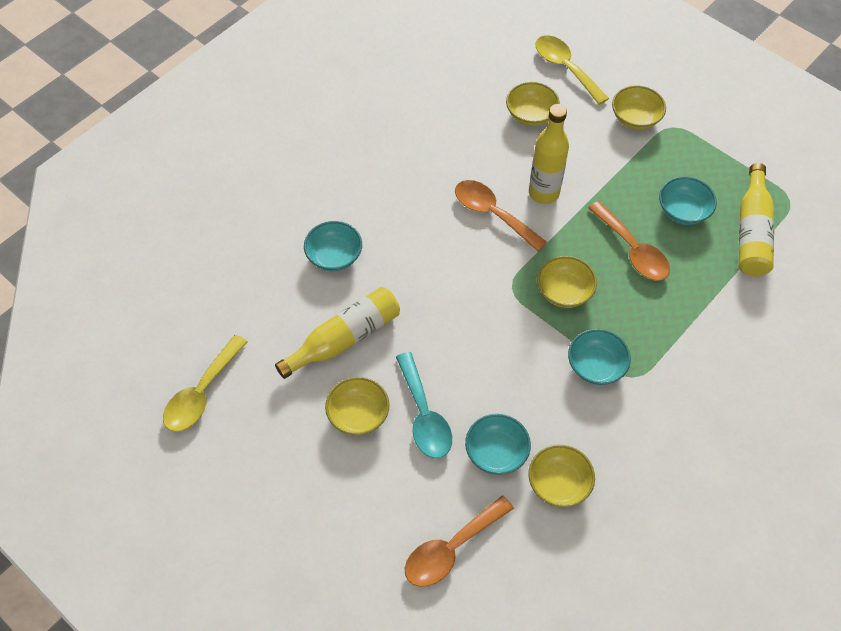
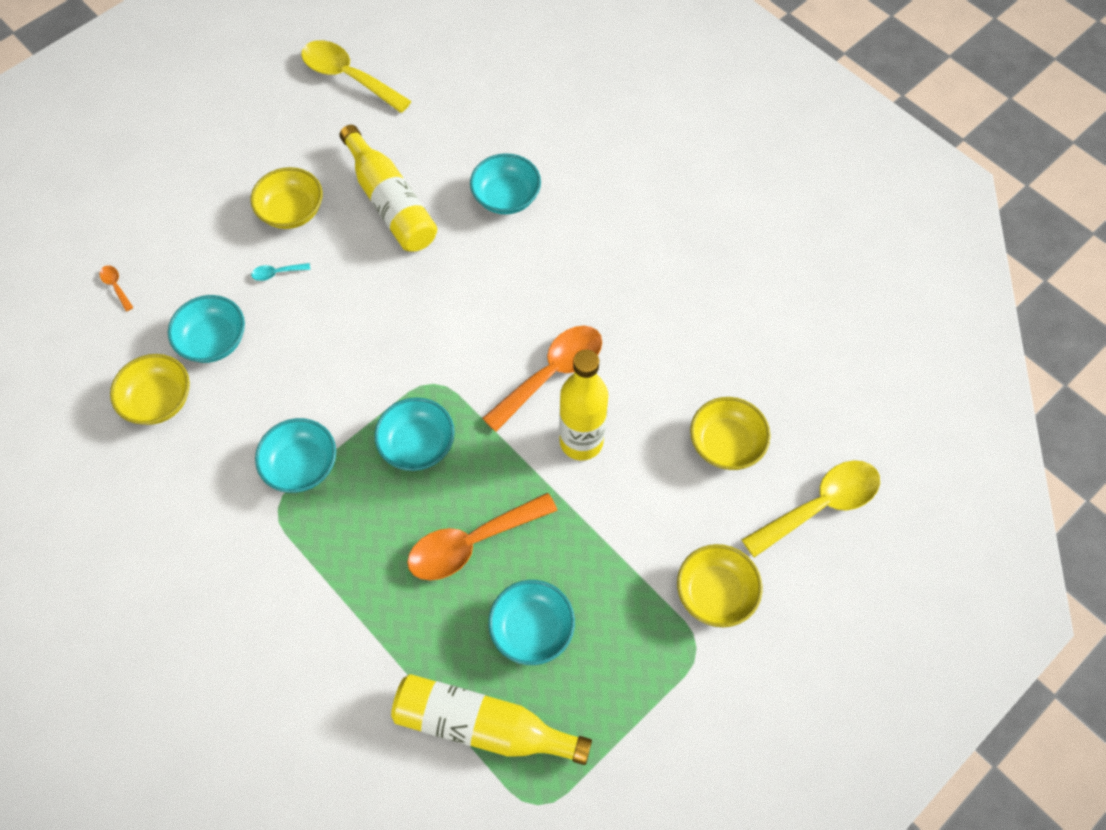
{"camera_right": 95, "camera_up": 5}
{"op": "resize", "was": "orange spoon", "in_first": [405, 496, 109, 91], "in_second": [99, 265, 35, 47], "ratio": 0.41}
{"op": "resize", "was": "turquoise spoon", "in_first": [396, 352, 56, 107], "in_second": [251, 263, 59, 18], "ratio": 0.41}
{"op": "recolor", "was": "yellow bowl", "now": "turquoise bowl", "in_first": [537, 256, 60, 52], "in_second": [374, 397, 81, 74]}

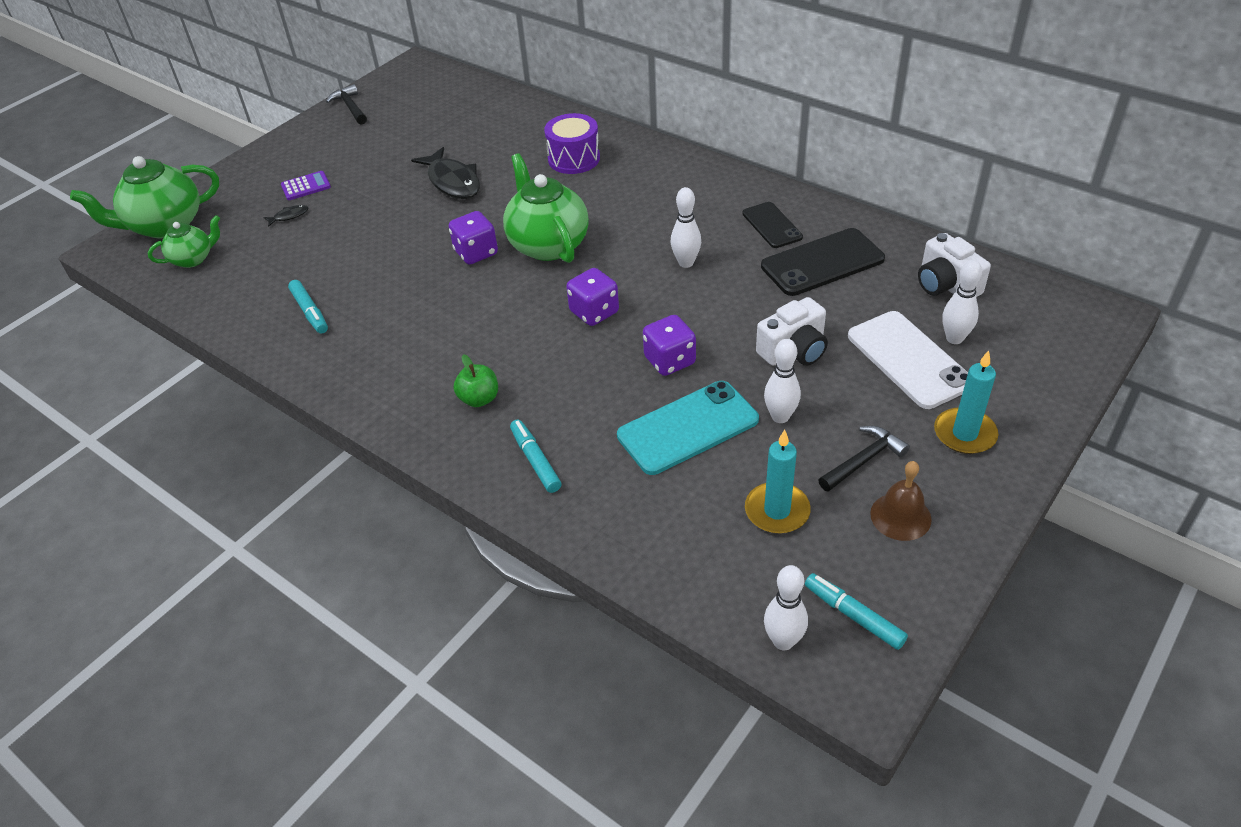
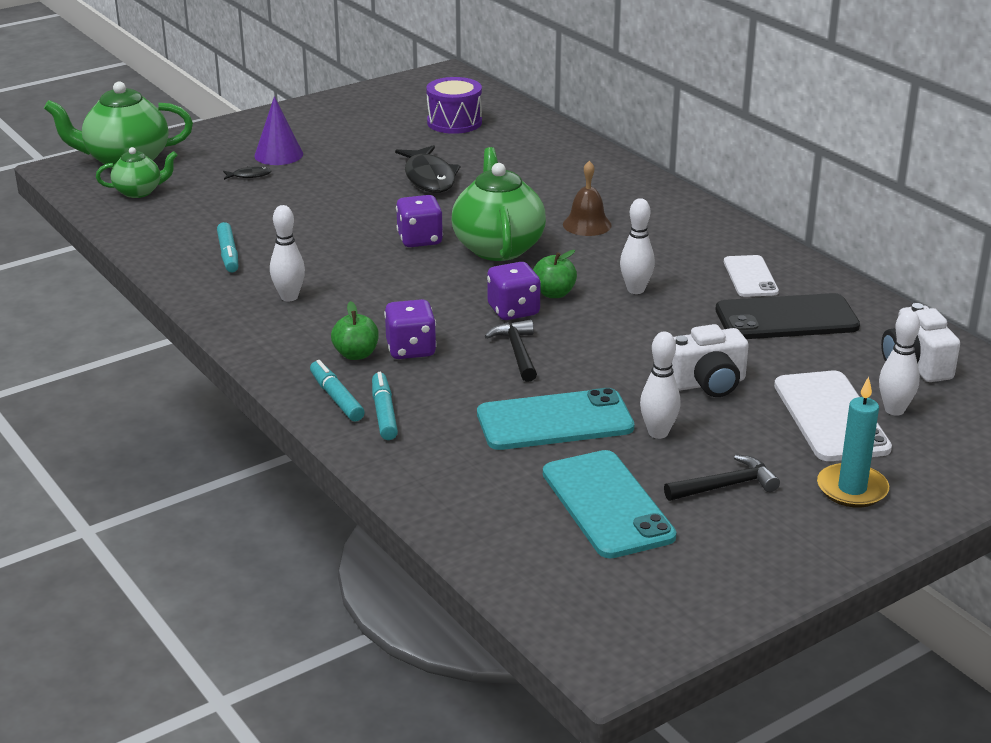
{"camera_right": 15, "camera_up": -15}
{"op": "replace", "was": "purple calculator", "now": "purple cone", "in_first": [281, 171, 50, 29], "in_second": [254, 96, 49, 69]}
{"op": "move", "was": "white bowling pin", "in_first": [764, 565, 44, 86], "in_second": [270, 205, 35, 97]}
{"op": "move", "was": "turquoise marker", "in_first": [805, 573, 103, 77], "in_second": [310, 360, 55, 62]}
{"op": "move", "was": "purple dice", "in_first": [643, 315, 53, 61], "in_second": [384, 299, 53, 60]}
{"op": "move", "was": "purple drum", "in_first": [544, 113, 56, 61], "in_second": [426, 77, 56, 57]}
{"op": "move", "was": "black hammer", "in_first": [326, 84, 41, 41], "in_second": [485, 320, 52, 62]}
{"op": "insert", "now": "green apple", "in_second": [533, 250, 44, 48]}
{"op": "replace", "was": "turquoise candle", "now": "turquoise phone", "in_first": [745, 430, 66, 104], "in_second": [543, 450, 133, 108]}
{"op": "move", "was": "brown bell", "in_first": [870, 461, 62, 80], "in_second": [563, 161, 49, 75]}
{"op": "recolor", "was": "black phone", "now": "white phone", "in_first": [743, 202, 60, 46], "in_second": [724, 255, 55, 42]}

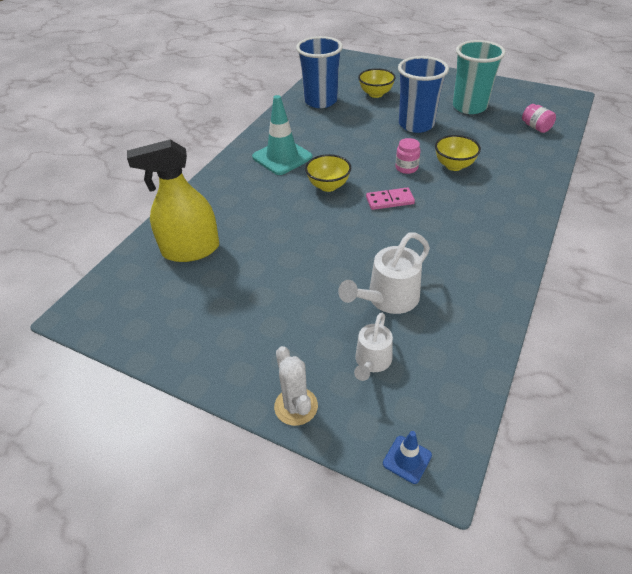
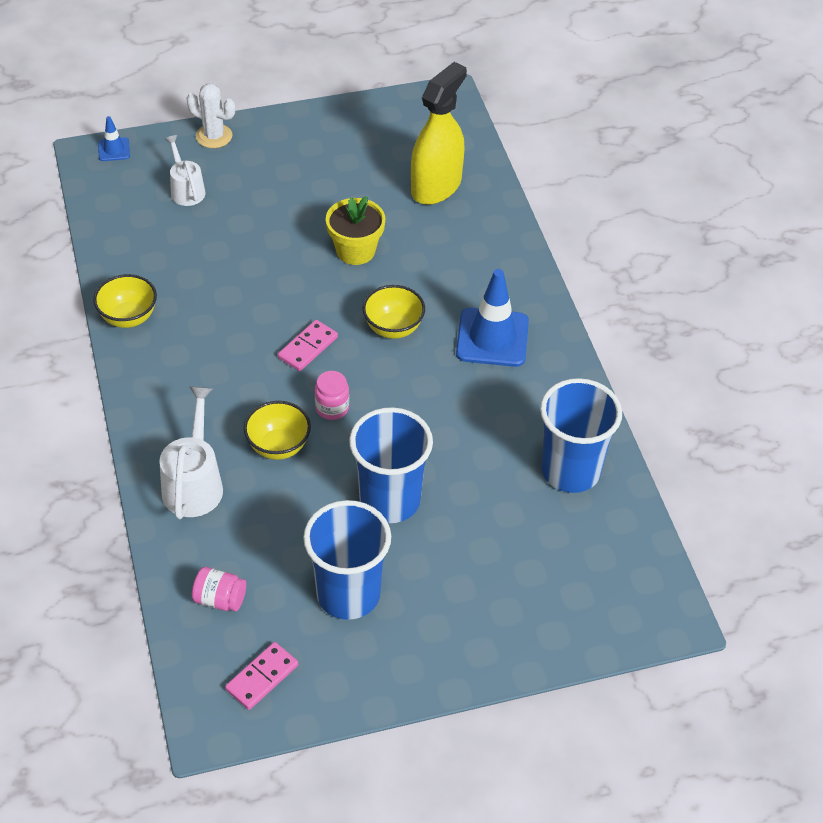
{"camera_right": 135, "camera_up": 5}
{"op": "move", "was": "yellow bowl", "in_first": [358, 68, 38, 30], "in_second": [93, 274, 64, 54]}
{"op": "move", "was": "white watering can", "in_first": [338, 232, 92, 82], "in_second": [160, 386, 63, 133]}
{"op": "insert", "now": "pink domino", "in_second": [225, 642, 73, 68]}
{"op": "recolor", "was": "turquoise cup", "now": "blue cup", "in_first": [453, 40, 53, 74], "in_second": [303, 500, 88, 120]}
{"op": "insert", "now": "yellow flower pot", "in_second": [326, 196, 59, 69]}
{"op": "recolor", "was": "turquoise traffic cone", "now": "blue traffic cone", "in_first": [252, 95, 61, 80], "in_second": [456, 269, 73, 98]}

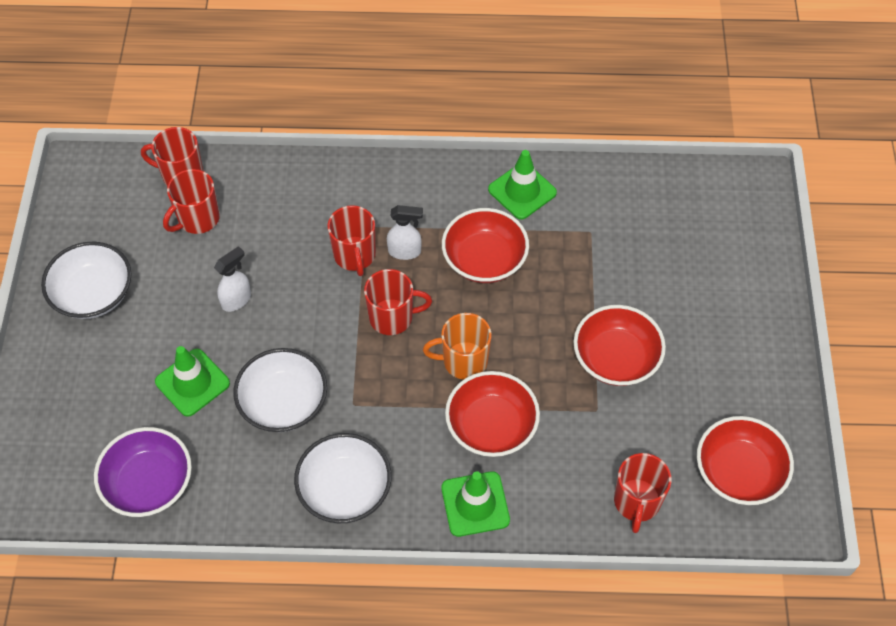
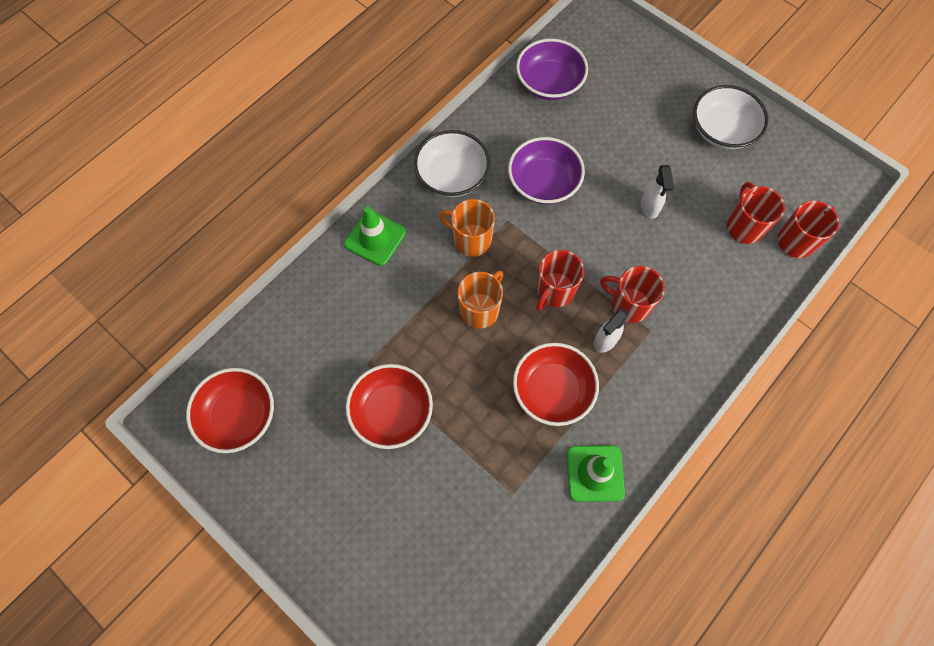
{"camera_right": 130, "camera_up": 10}
{"op": "insert", "now": "orange mug", "in_second": [439, 199, 56, 58]}
{"op": "recolor", "was": "white bowl", "now": "purple bowl", "in_first": [233, 348, 94, 84], "in_second": [508, 137, 77, 67]}
{"op": "delete", "was": "green traffic cone", "in_first": [155, 346, 75, 71]}
{"op": "delete", "was": "red bowl", "in_first": [445, 371, 95, 86]}
{"op": "delete", "was": "red mug", "in_first": [614, 453, 58, 80]}

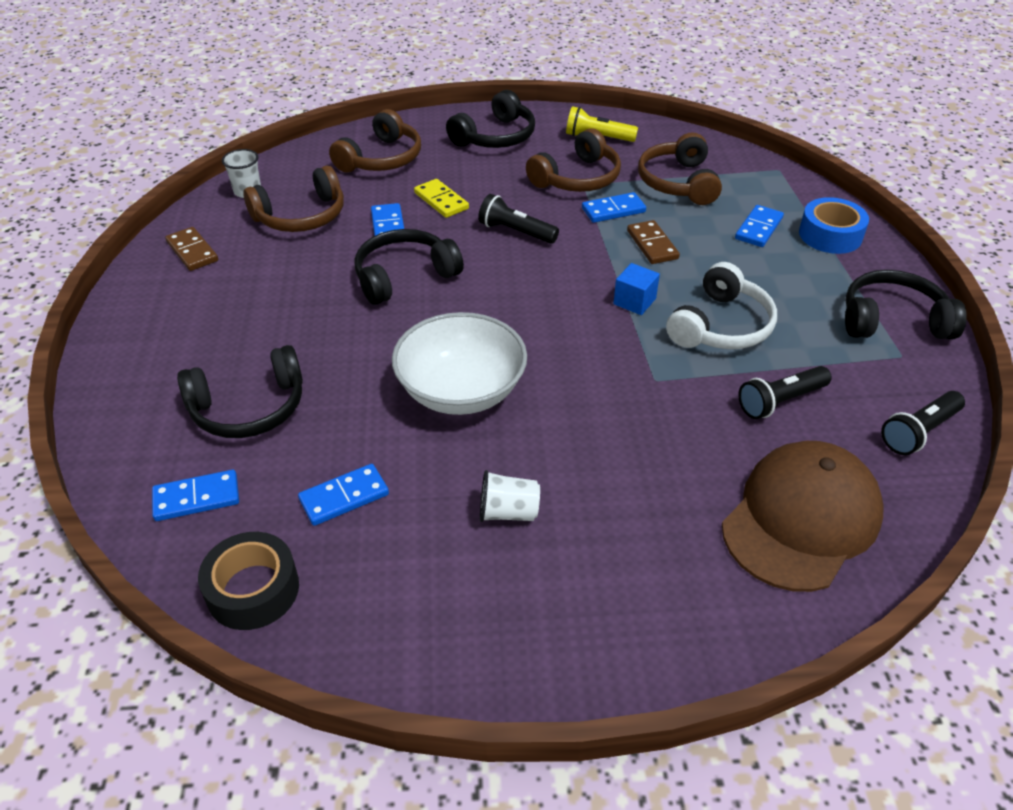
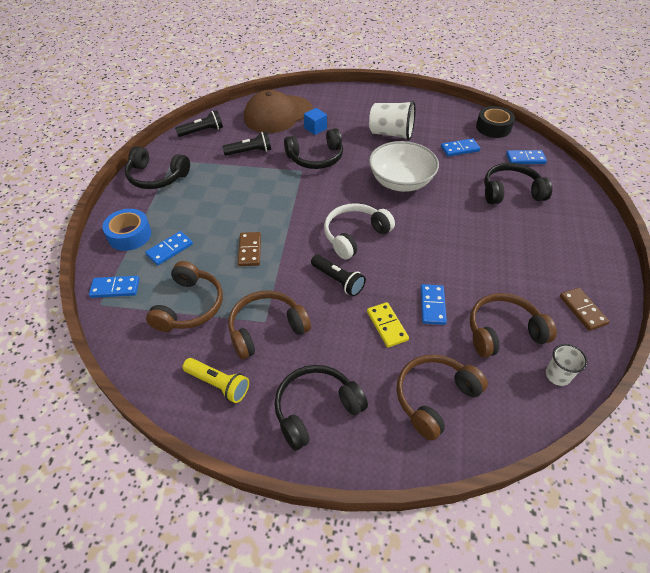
{"camera_right": -165, "camera_up": 5}
{"op": "move", "was": "blue domino", "in_first": [582, 192, 64, 31], "in_second": [89, 276, 51, 22]}
{"op": "move", "was": "black headphones", "in_first": [354, 229, 110, 76], "in_second": [284, 128, 59, 41]}
{"op": "move", "was": "blue cube", "in_first": [613, 263, 47, 52], "in_second": [304, 108, 23, 27]}
{"op": "move", "was": "white headphones", "in_first": [666, 262, 111, 87], "in_second": [324, 203, 71, 56]}
{"op": "resize", "was": "white cup", "in_first": [480, 470, 60, 52], "in_second": [369, 101, 46, 39], "ratio": 1.75}

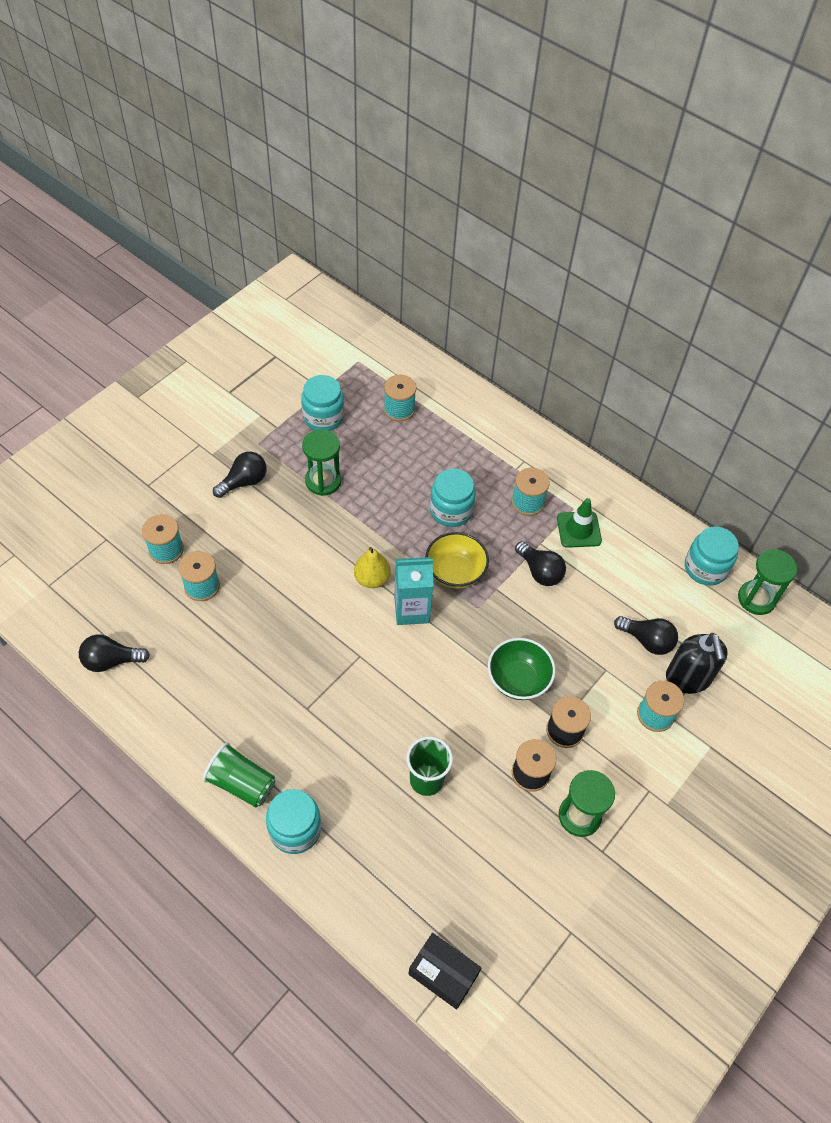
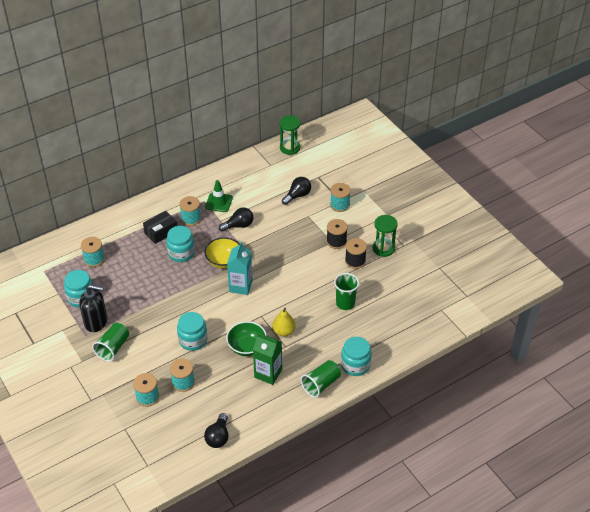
{"camera_right": -70, "camera_up": -10}
{"op": "move", "was": "black soap dispenser", "in_first": [666, 633, 62, 61], "in_second": [79, 284, 28, 48]}
{"op": "replace", "was": "black light bulb", "now": "green cup", "in_first": [213, 452, 54, 46], "in_second": [92, 323, 37, 39]}
{"op": "move", "was": "black box", "in_first": [408, 933, 73, 76], "in_second": [143, 211, 34, 33]}
{"op": "move", "was": "turquoise jar", "in_first": [685, 527, 54, 59], "in_second": [177, 312, 30, 39]}
{"op": "move", "was": "green bowl", "in_first": [488, 638, 67, 62], "in_second": [226, 321, 41, 35]}
{"op": "insert", "now": "green carton", "in_second": [253, 333, 29, 52]}
{"op": "move", "was": "yellow pear", "in_first": [354, 547, 37, 41], "in_second": [273, 308, 22, 28]}
{"op": "delete", "was": "green hourglass", "in_first": [302, 429, 39, 67]}

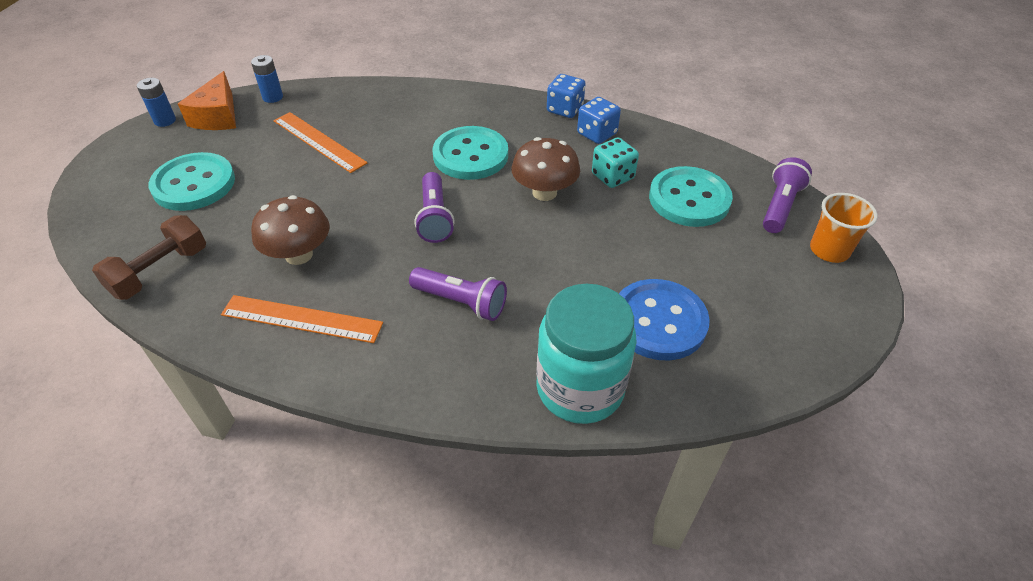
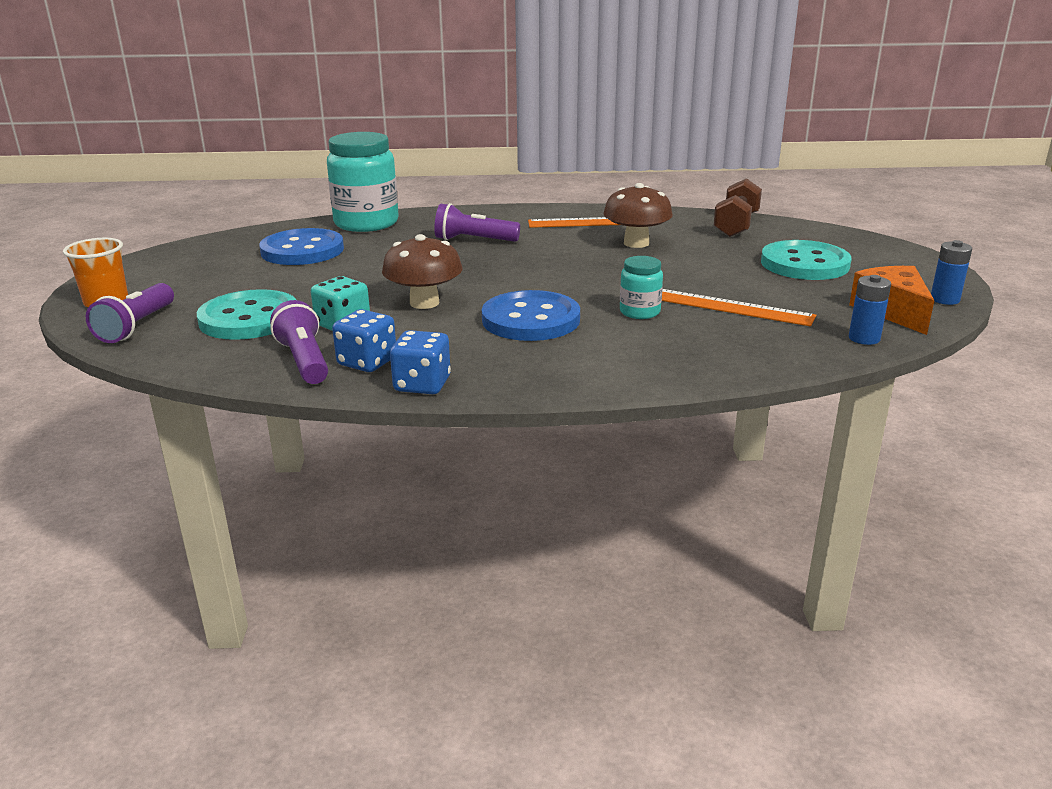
{"camera_right": 165, "camera_up": -20}
{"op": "move", "was": "purple flashlight", "in_first": [415, 172, 40, 71], "in_second": [270, 300, 58, 84]}
{"op": "recolor", "was": "turquoise button", "now": "blue button", "in_first": [433, 126, 75, 54], "in_second": [482, 290, 98, 51]}
{"op": "insert", "now": "turquoise jar", "in_second": [620, 256, 43, 63]}

